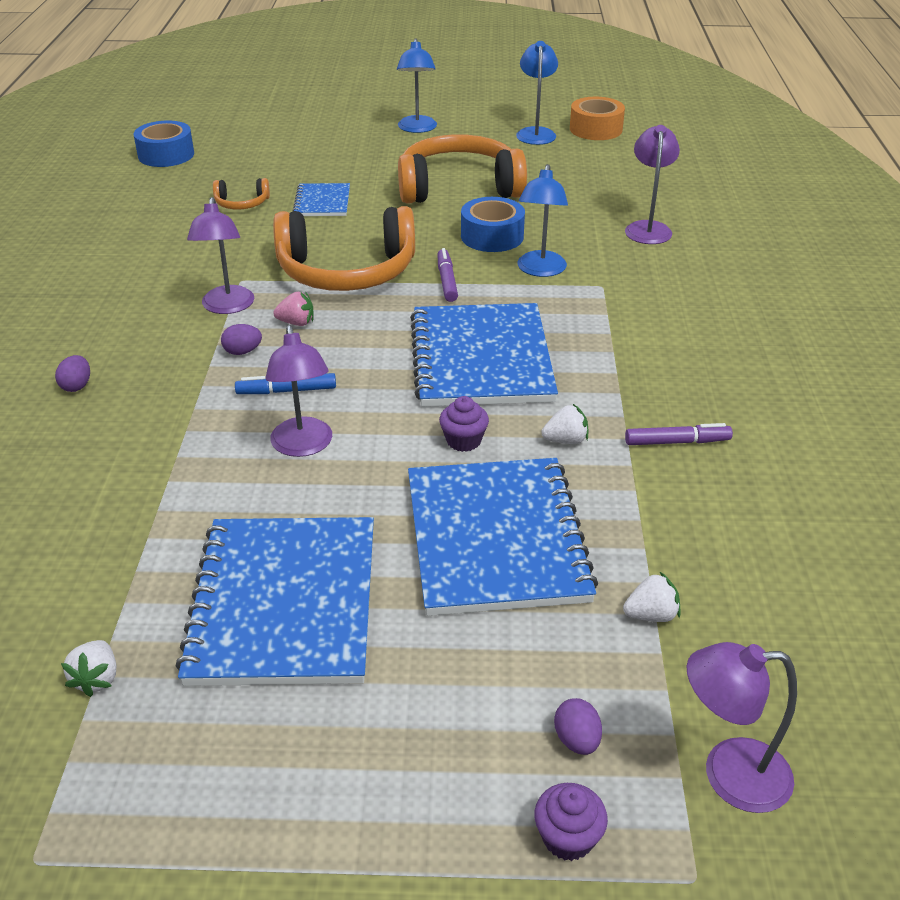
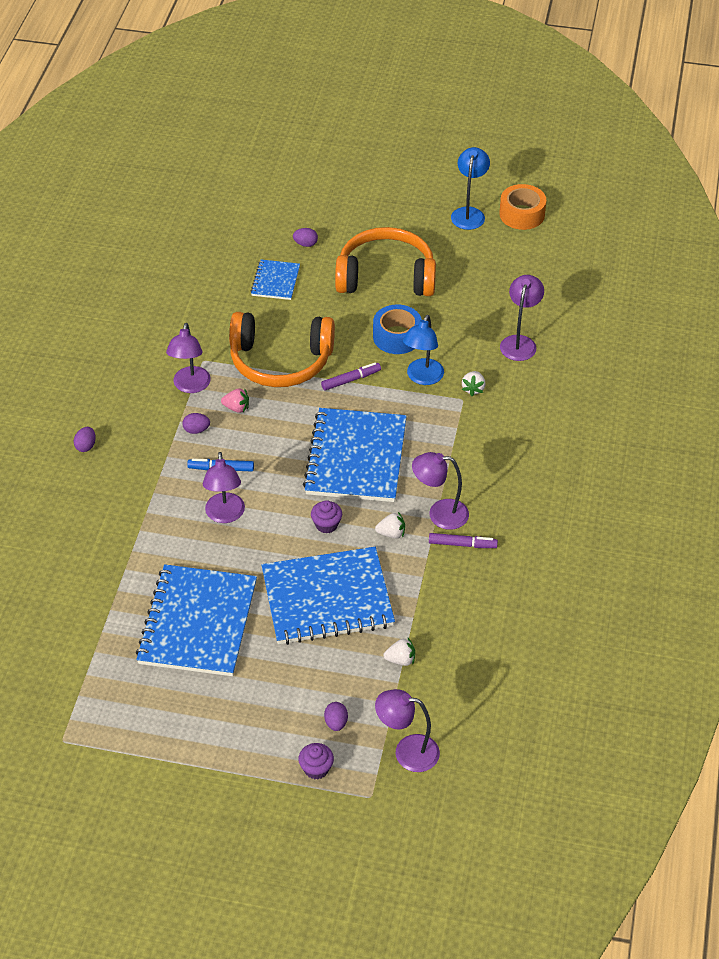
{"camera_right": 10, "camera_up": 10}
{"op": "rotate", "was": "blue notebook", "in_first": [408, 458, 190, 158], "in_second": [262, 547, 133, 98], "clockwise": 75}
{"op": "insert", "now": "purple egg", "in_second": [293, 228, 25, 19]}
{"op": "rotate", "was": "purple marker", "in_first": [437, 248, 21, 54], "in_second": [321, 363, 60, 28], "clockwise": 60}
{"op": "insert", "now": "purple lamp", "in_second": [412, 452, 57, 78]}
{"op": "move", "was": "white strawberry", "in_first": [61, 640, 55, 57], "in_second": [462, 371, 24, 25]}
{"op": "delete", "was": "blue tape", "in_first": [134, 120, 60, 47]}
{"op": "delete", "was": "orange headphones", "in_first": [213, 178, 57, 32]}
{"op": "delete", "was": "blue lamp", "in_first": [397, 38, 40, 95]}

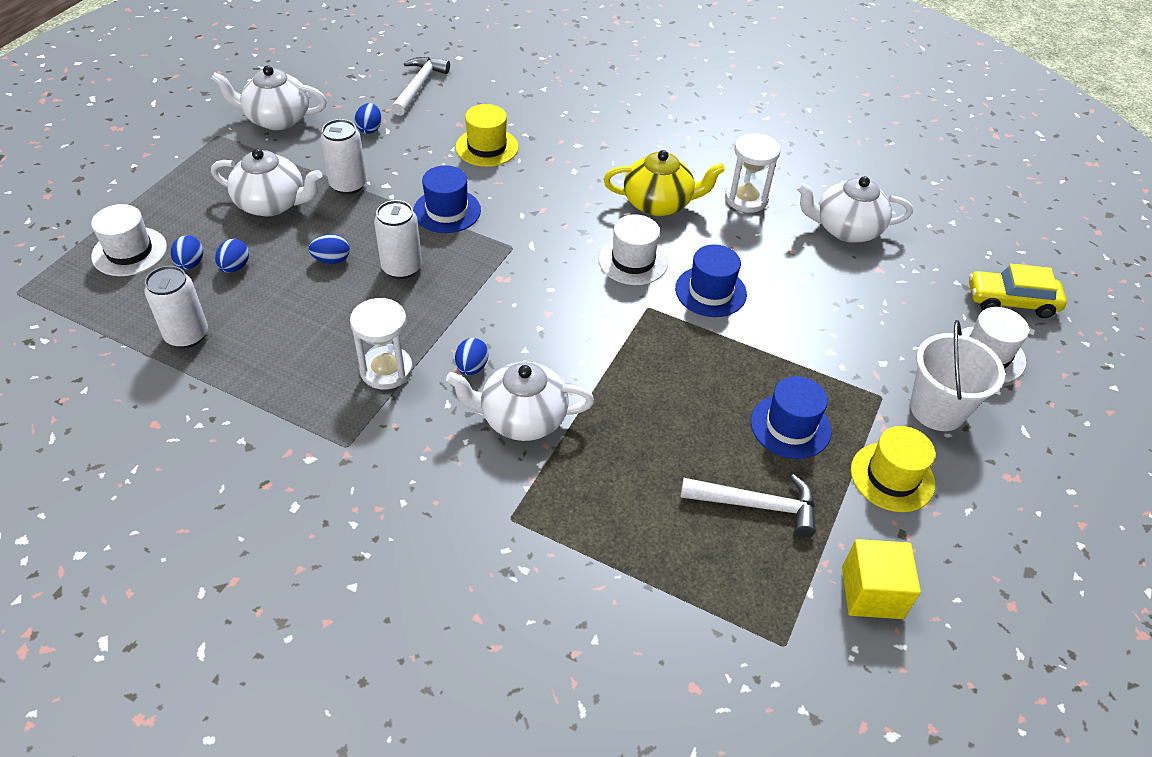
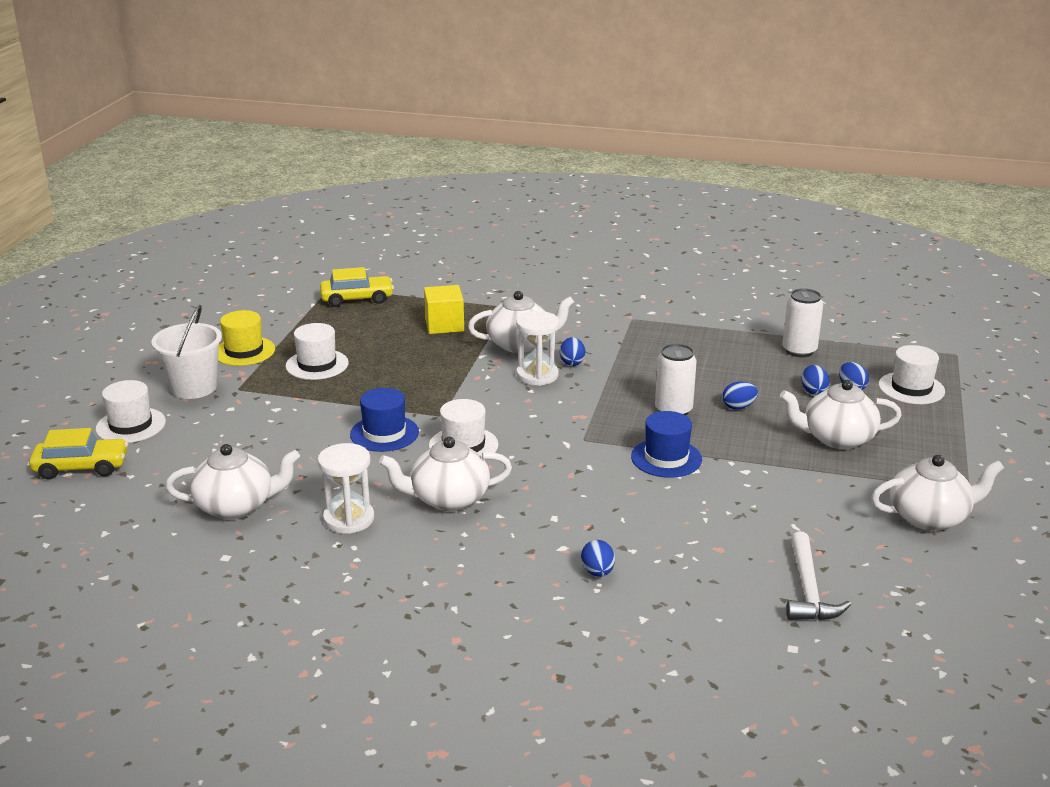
{"camera_right": 170, "camera_up": -20}
{"op": "recolor", "was": "blue hat", "now": "white hat", "in_first": [751, 376, 80, 83], "in_second": [286, 323, 63, 57]}
{"op": "insert", "now": "yellow car", "in_second": [320, 267, 74, 40]}
{"op": "recolor", "was": "yellow teapot", "now": "white teapot", "in_first": [604, 150, 121, 66], "in_second": [379, 437, 133, 74]}
{"op": "move", "was": "yellow cube", "in_first": [842, 539, 79, 80], "in_second": [424, 285, 40, 49]}
{"op": "move", "was": "white hourglass", "in_first": [350, 298, 63, 92], "in_second": [516, 311, 43, 75]}
{"op": "move", "was": "blue egg", "in_first": [355, 103, 26, 31], "in_second": [581, 540, 34, 37]}
{"op": "delete", "was": "white can", "in_first": [320, 119, 47, 76]}
{"op": "delete", "was": "yellow hat", "in_first": [455, 104, 64, 63]}
{"op": "delete", "was": "white hammer", "in_first": [681, 474, 135, 63]}

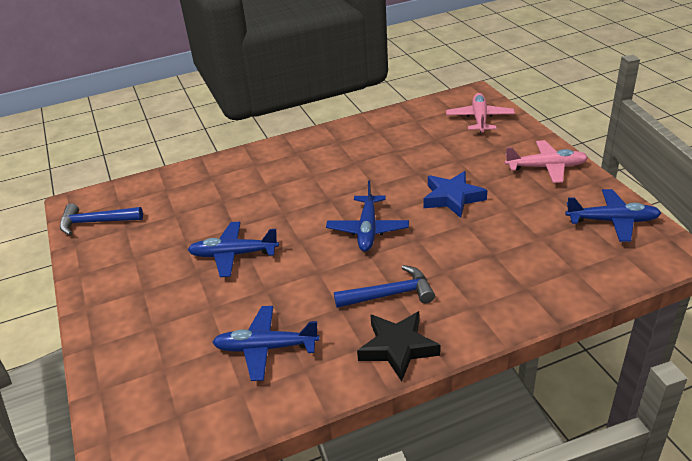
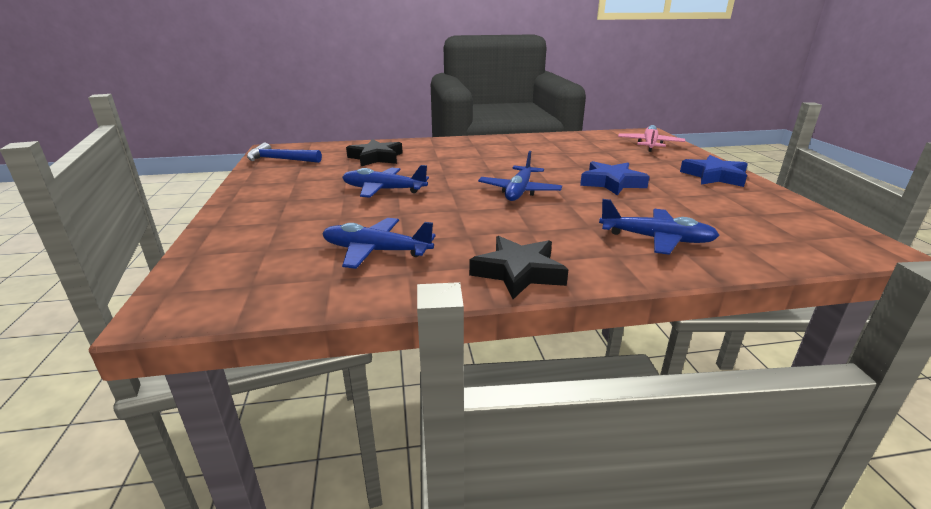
{"camera_right": 10, "camera_up": -10}
{"op": "insert", "now": "black star", "in_second": [346, 139, 57, 27]}
{"op": "move", "was": "blue plane", "in_first": [565, 189, 96, 53], "in_second": [599, 199, 121, 56]}
{"op": "replace", "was": "pink plane", "now": "blue star", "in_first": [505, 140, 83, 43], "in_second": [680, 155, 68, 32]}
{"op": "delete", "was": "blue hammer", "in_first": [334, 265, 101, 43]}

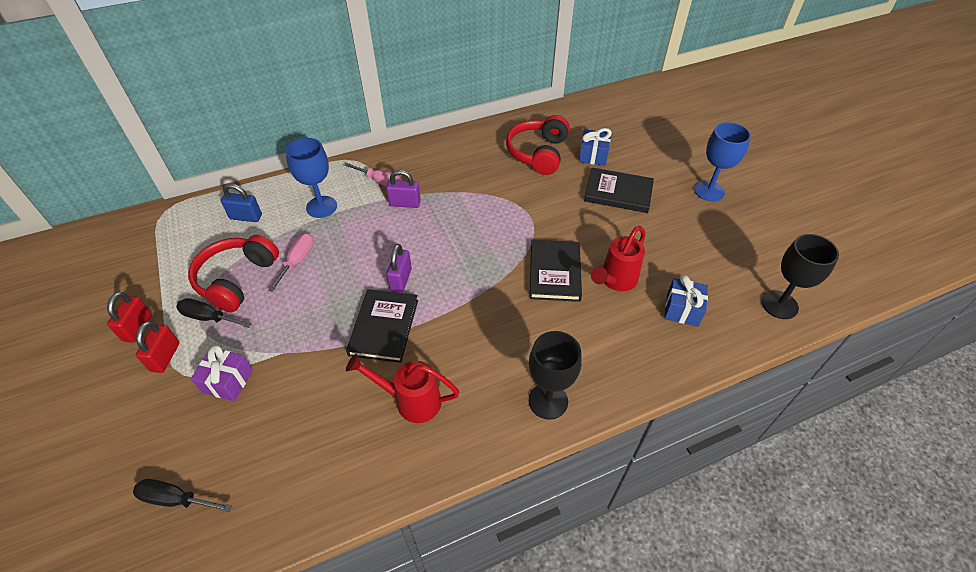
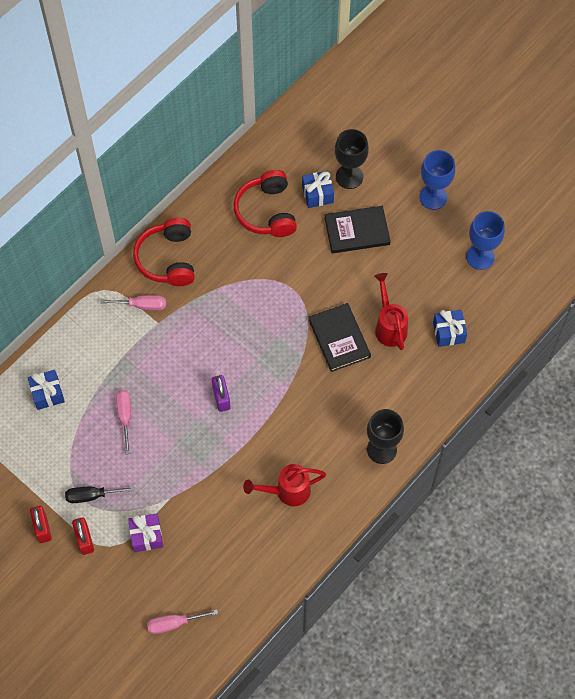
{"camera_right": -25, "camera_up": 15}
{"op": "replace", "was": "blue padlock", "now": "blue gift", "in_first": [221, 184, 41, 38], "in_second": [28, 370, 37, 40]}
{"op": "move", "was": "red headphones", "in_first": [188, 235, 91, 77], "in_second": [133, 218, 62, 68]}
{"op": "recolor", "was": "black screwdriver", "now": "pink screwdriver", "in_first": [133, 479, 99, 33], "in_second": [147, 609, 71, 25]}
{"op": "move", "was": "black goblet", "in_first": [761, 234, 78, 85], "in_second": [335, 129, 34, 60]}
{"op": "rotate", "was": "red watering can", "in_first": [591, 226, 54, 65], "in_second": [374, 273, 34, 77], "clockwise": 150}
{"op": "move", "was": "blue goblet", "in_first": [286, 138, 51, 80], "in_second": [466, 211, 39, 59]}
{"op": "delete", "was": "black book", "in_first": [346, 289, 72, 74]}
{"op": "delete", "was": "purple padlock", "in_first": [386, 170, 35, 38]}

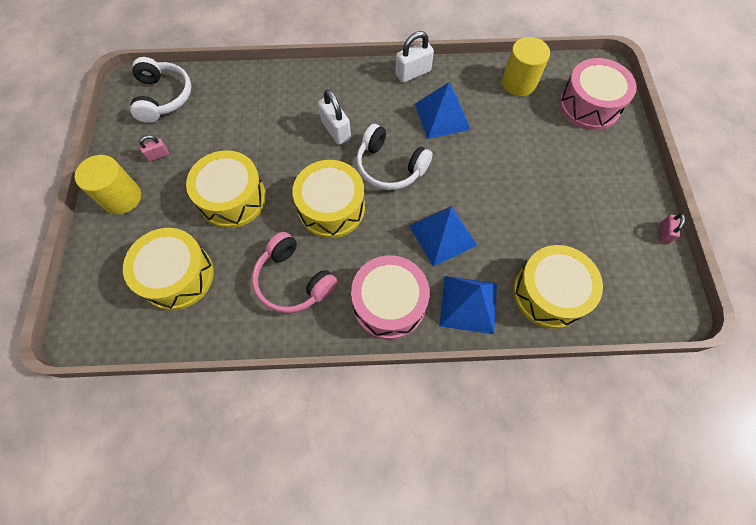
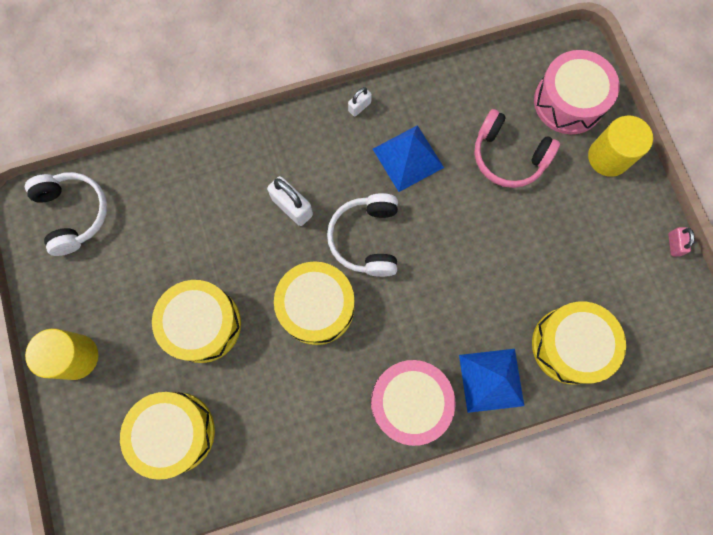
{"camera_right": -15, "camera_up": 10}
{"op": "rotate", "was": "white headphones", "in_first": [356, 124, 77, 66], "in_second": [327, 193, 71, 84], "clockwise": 75}
{"op": "resize", "was": "white padlock", "in_first": [395, 31, 39, 52], "in_second": [348, 87, 24, 30], "ratio": 0.57}
{"op": "move", "was": "pink headphones", "in_first": [252, 232, 86, 81], "in_second": [474, 109, 86, 79]}
{"op": "move", "was": "yellow cylinder", "in_first": [502, 37, 48, 59], "in_second": [588, 116, 65, 61]}
{"op": "delete", "was": "pink padlock", "in_first": [139, 135, 30, 27]}
{"op": "delete", "was": "blue pyramid", "in_first": [409, 206, 68, 61]}

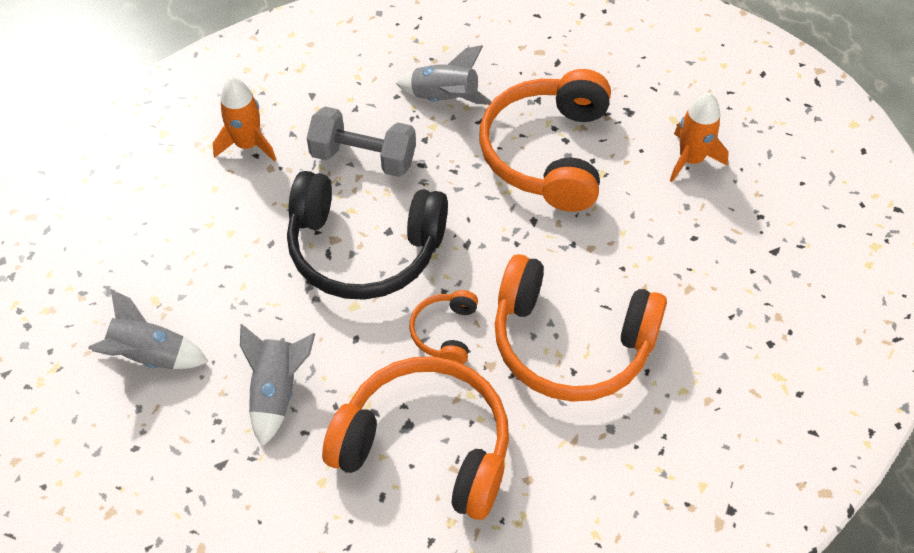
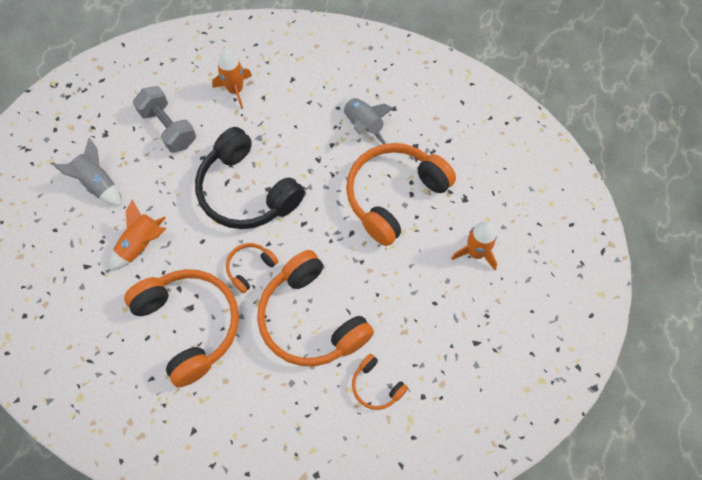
{"camera_right": 35, "camera_up": 10}
{"op": "recolor", "was": "grey rocket", "now": "orange rocket", "in_first": [240, 324, 75, 123], "in_second": [110, 199, 57, 71]}
{"op": "move", "was": "grey dumbbell", "in_first": [307, 107, 109, 70], "in_second": [133, 86, 63, 67]}
{"op": "insert", "now": "orange headphones", "in_second": [352, 354, 56, 56]}

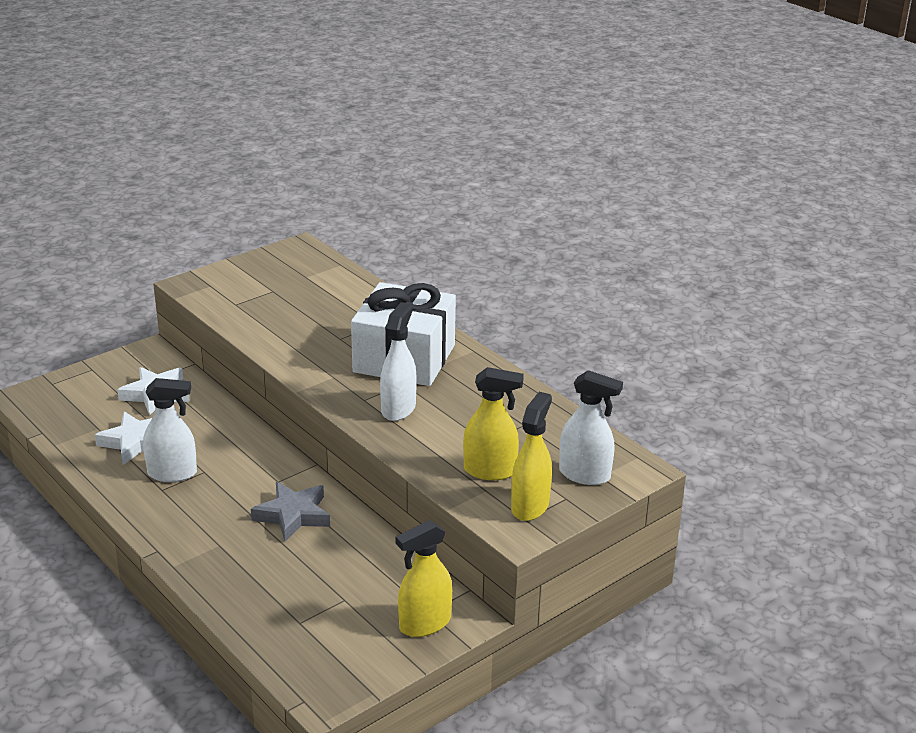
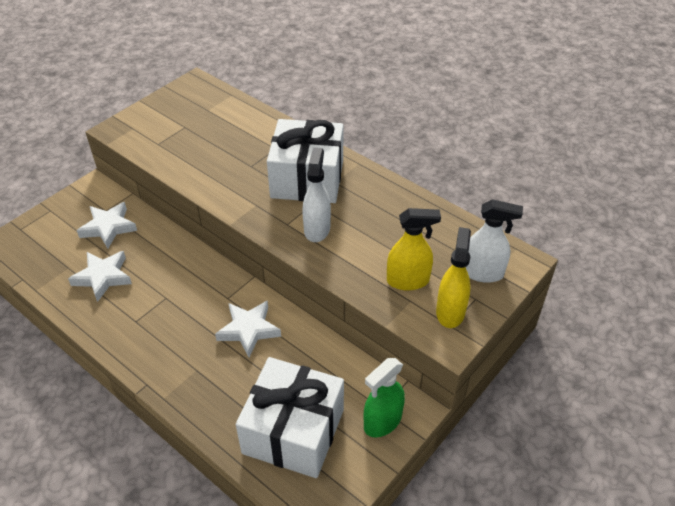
{"camera_right": -10, "camera_up": 15}
{"op": "recolor", "was": "grey star", "now": "white star", "in_first": [251, 482, 79, 60], "in_second": [215, 300, 66, 57]}
{"op": "insert", "now": "white gift", "in_second": [236, 357, 108, 121]}
{"op": "recolor", "was": "yellow spray bottle", "now": "green spray bottle", "in_first": [396, 520, 56, 117], "in_second": [364, 358, 41, 79]}
{"op": "delete", "was": "white spray bottle", "in_first": [143, 378, 54, 104]}

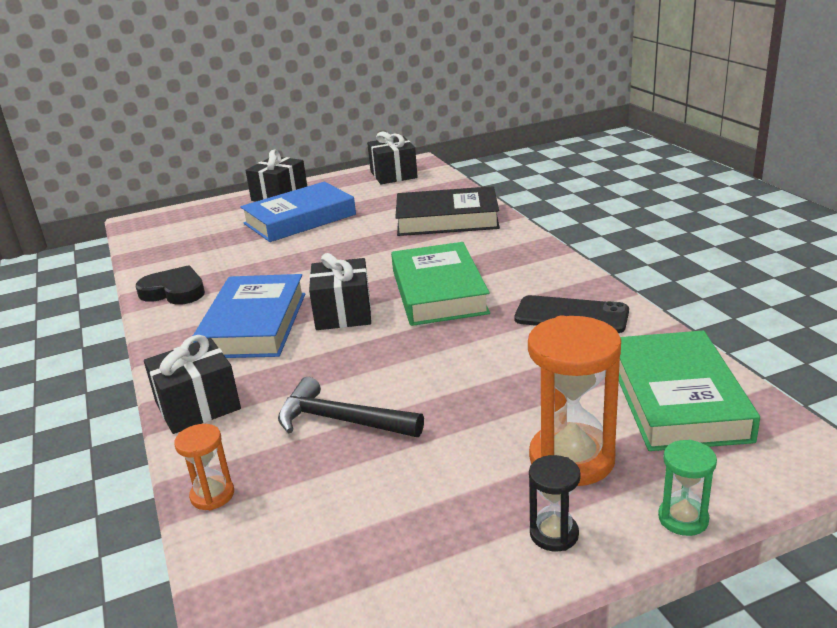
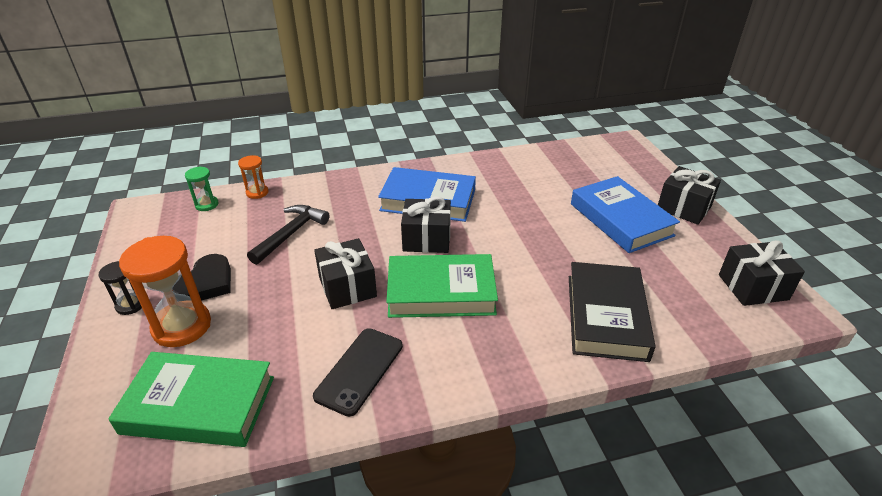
{"camera_right": 95, "camera_up": 10}
{"op": "move", "was": "black heart", "in_first": [136, 265, 69, 40], "in_second": [172, 254, 59, 47]}
{"op": "move", "was": "green hourglass", "in_first": [658, 440, 59, 96], "in_second": [185, 166, 34, 45]}
{"op": "move", "was": "black gift", "in_first": [144, 335, 97, 99], "in_second": [314, 238, 63, 71]}

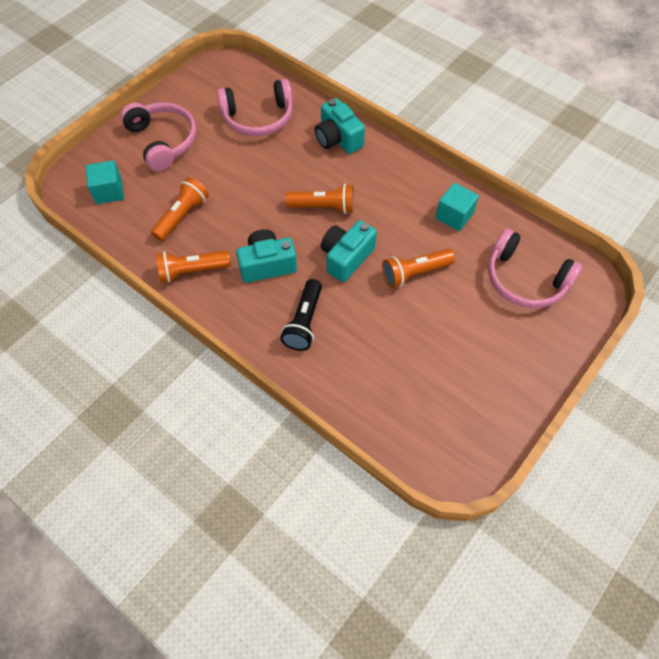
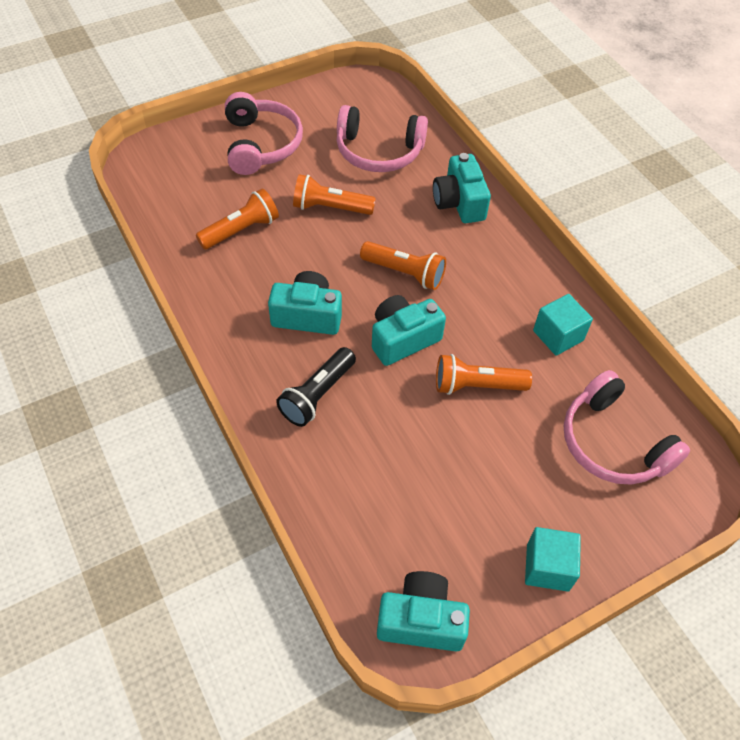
{"camera_right": 20, "camera_up": -5}
{"op": "move", "was": "orange flashlight", "in_first": [156, 251, 75, 32], "in_second": [293, 174, 83, 41]}
{"op": "insert", "now": "turquoise camera", "in_second": [377, 571, 93, 81]}
{"op": "move", "was": "turquoise cube", "in_first": [86, 160, 38, 44], "in_second": [525, 527, 56, 65]}

